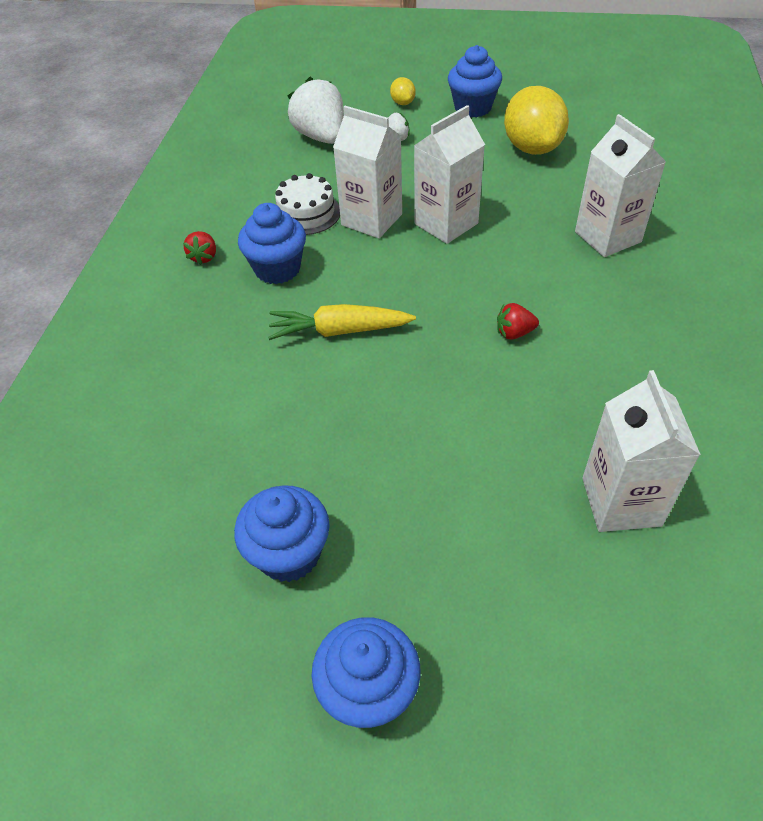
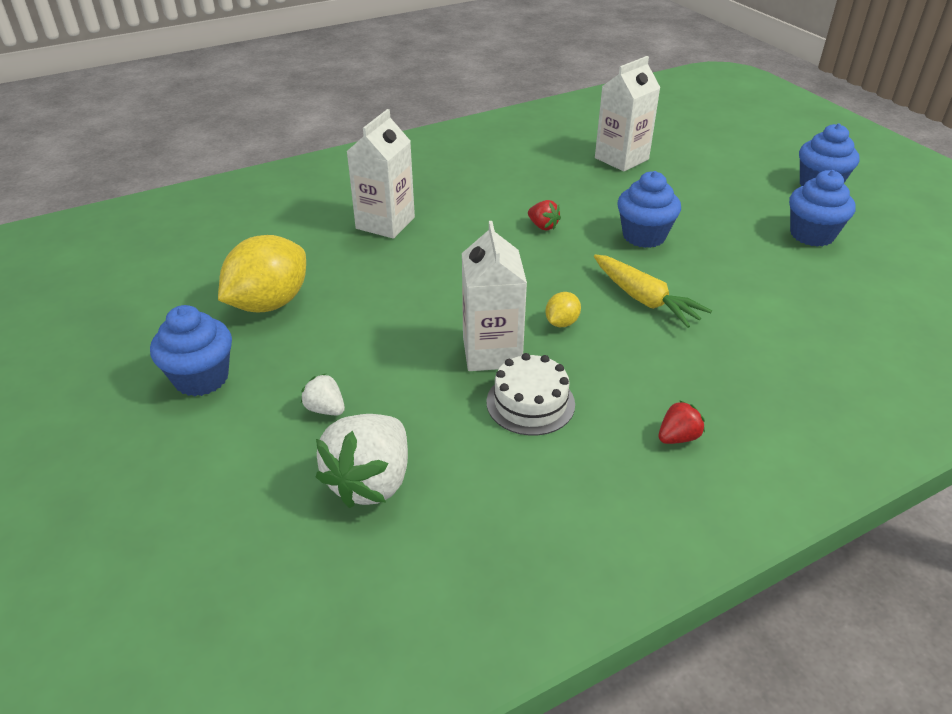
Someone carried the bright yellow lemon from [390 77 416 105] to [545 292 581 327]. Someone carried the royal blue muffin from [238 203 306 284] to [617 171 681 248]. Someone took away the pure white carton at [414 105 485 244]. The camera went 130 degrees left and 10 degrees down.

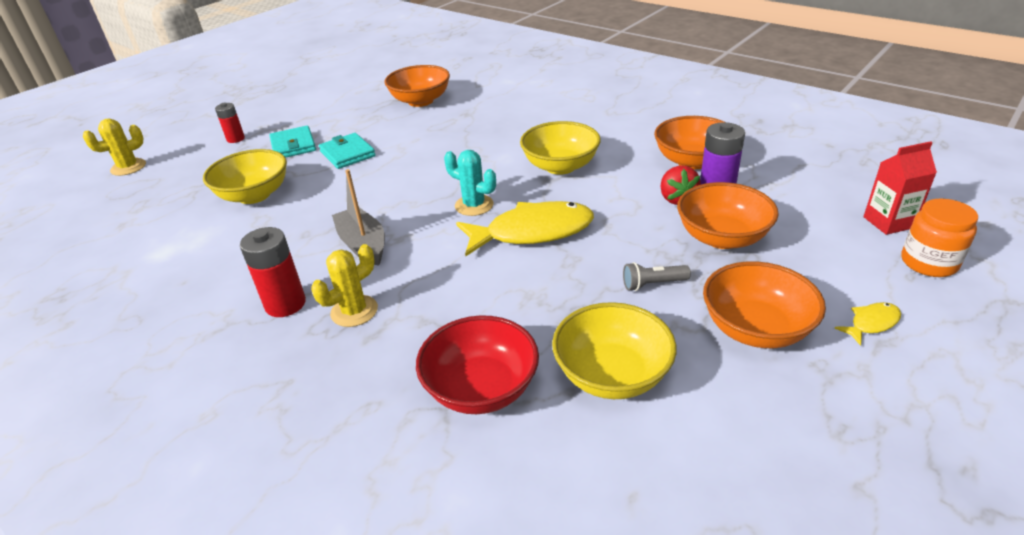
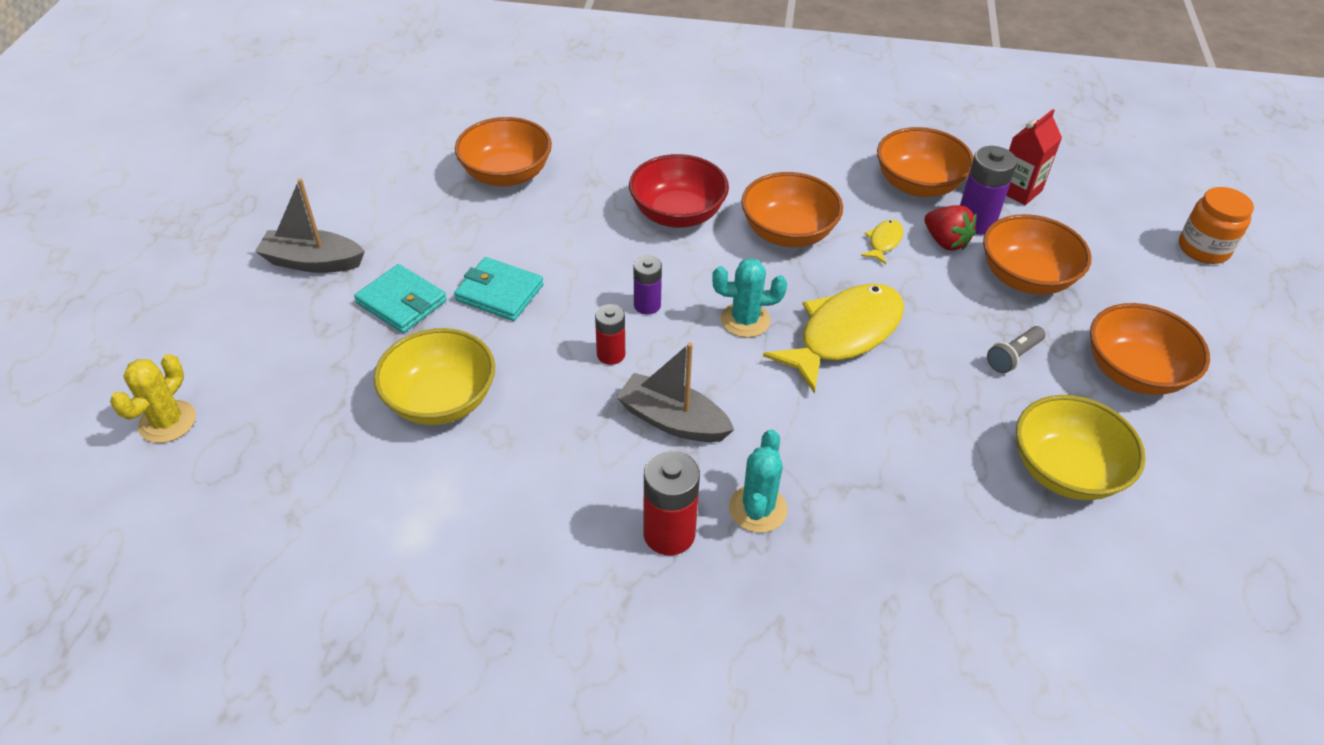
Someone put down the gray boat at [255 179 365 273]. Someone carried the red battery from [215 103 245 143] to [595 304 625 365]. Someone carried the red serving bowl from [416 315 539 414] to [629 154 729 228]. Someone put down the violet battery at [634 256 662 315]. Someone repainted the bright yellow saguaro cactus at [311 244 378 327], which became the aqua saguaro cactus at [729 429 787 533]. Someone repainted the bright yellow serving bowl at [520 121 601 175], which became the orange-coloured serving bowl at [741 172 843 247]. Someone carried the bright yellow toy fish from [834 302 901 346] to [861 220 903 264]. Someone carried the red carton from [864 141 937 235] to [1006 109 1062 205]. The camera went 35 degrees left and 10 degrees up.

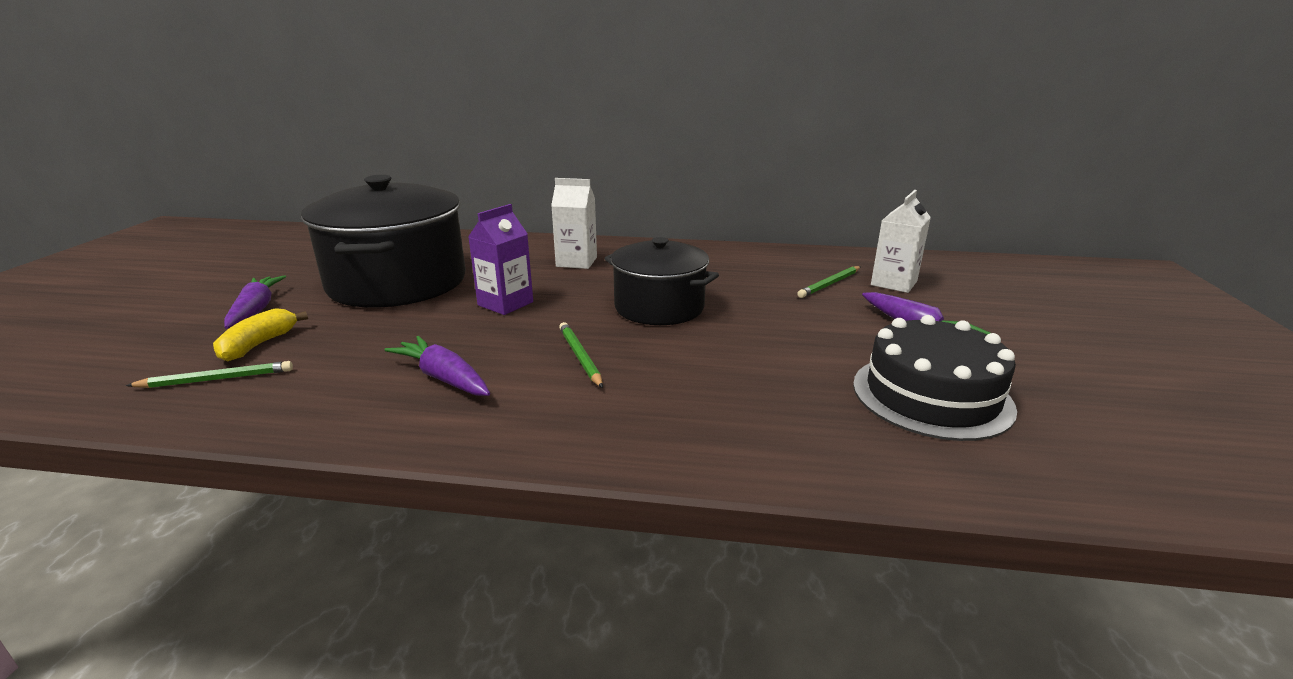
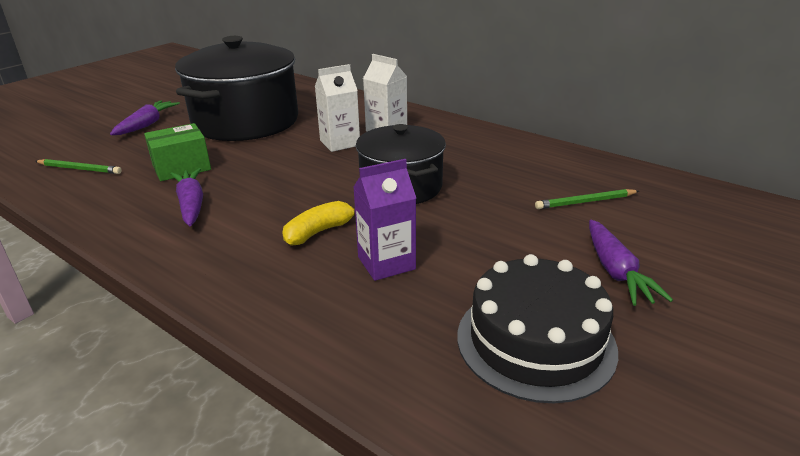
Someone put down the leaf-green parcel at [144 123 211 181]. Someone carried the bright yellow banana from [213 308 308 361] to [283 201 355 246]. Someone carried the pure white carton from [871 190 931 293] to [315 64 360 152]. Someone carried the violet carton from [468 204 533 315] to [353 159 416 281]. Someone took away the leaf-green pencil at [559 322 603 388]. The camera went 30 degrees right and 5 degrees up.

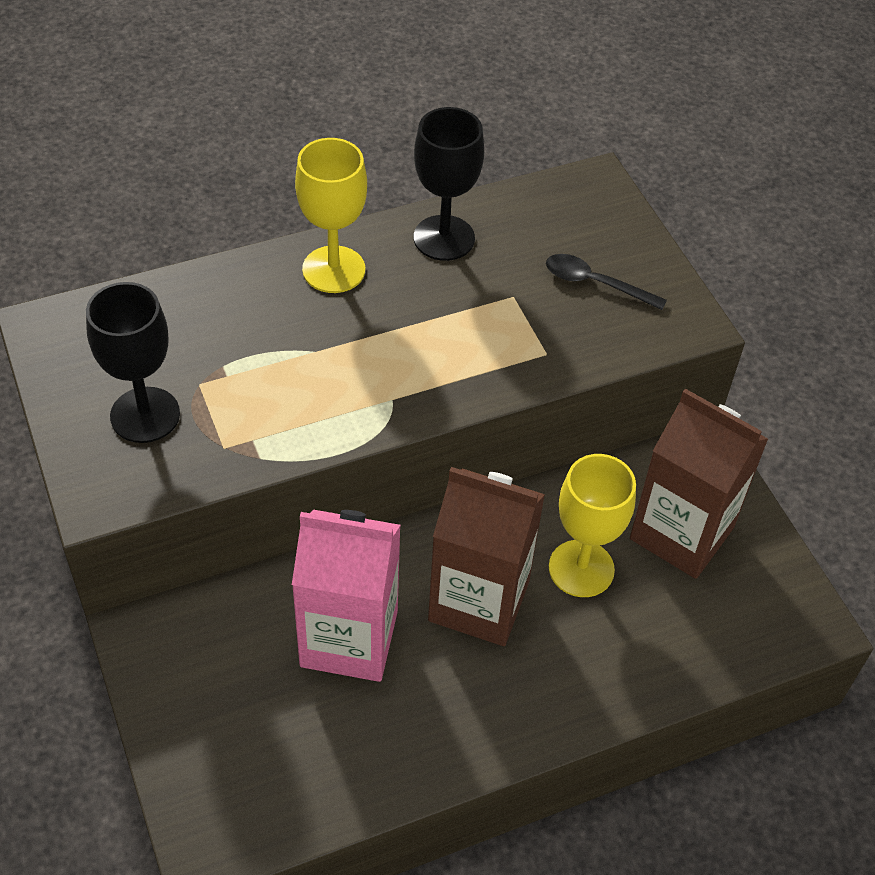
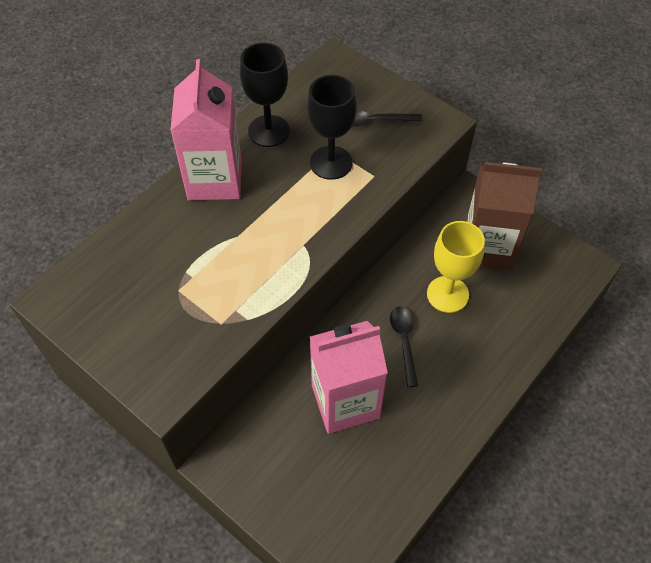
Someone swapped the bright yellow chalice at [295 138 367 293] for the rosy carton at [170 59 242 200]. Someone carried the jet-black chalice from [86 282 180 443] to [307 75 357 180]. Someone swapped the brown carton at [428 467 545 646] for the jet-black tablespoon at [390 306 418 387]. The camera went 25 degrees left and 5 degrees up.

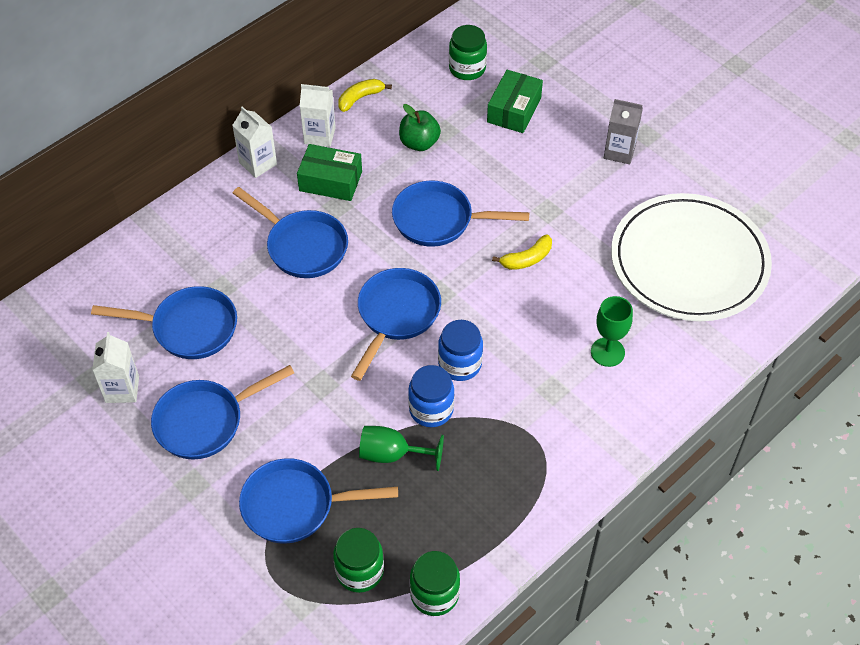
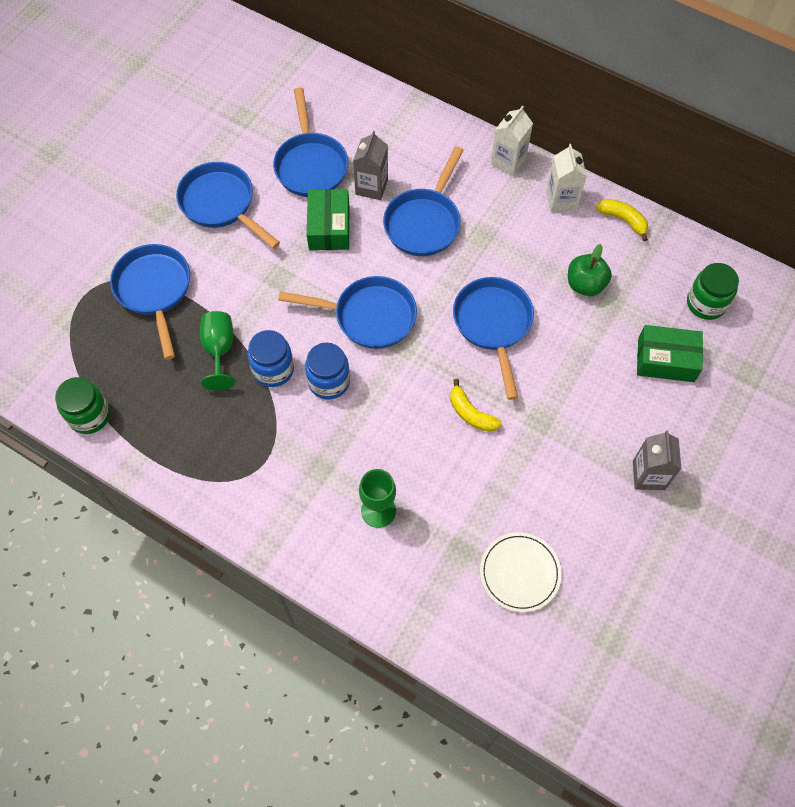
Someone carried the leaf-green parcel from [297 144 362 201] to [307 189 349 250]. Someone put down the gray carton at [353 131 388 200]. Someone scaled the pure white dinner plate at [611 193 772 321] by 0.46. Someone took away the pure white carton at [92 332 139 403]. Someone took away the leaf-green preserve jar at [333 528 384 593]. The camera went 75 degrees right and 10 degrees up.

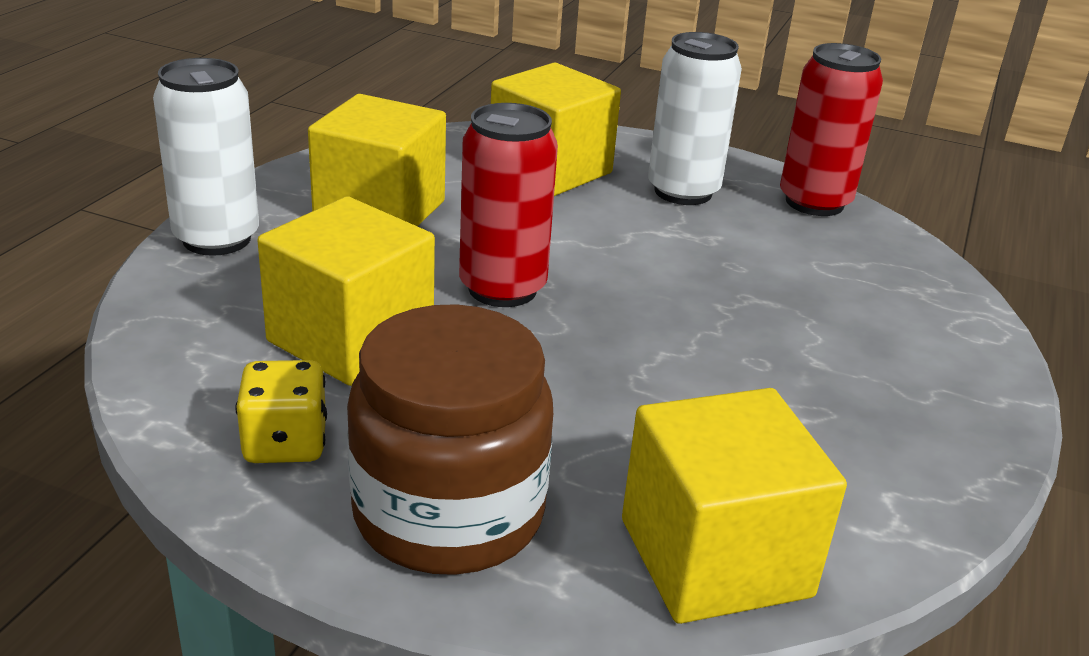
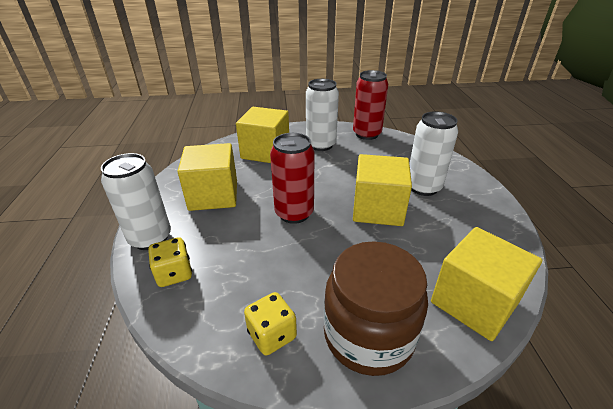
Someone put down the bright yellow game die at [148 237 192 287]. Someone carried the bright yellow cube from [257 196 435 386] to [353 154 412 226]. Someone put down the pure white soda can at [409 111 458 196]. The camera went 25 degrees left and 5 degrees up.

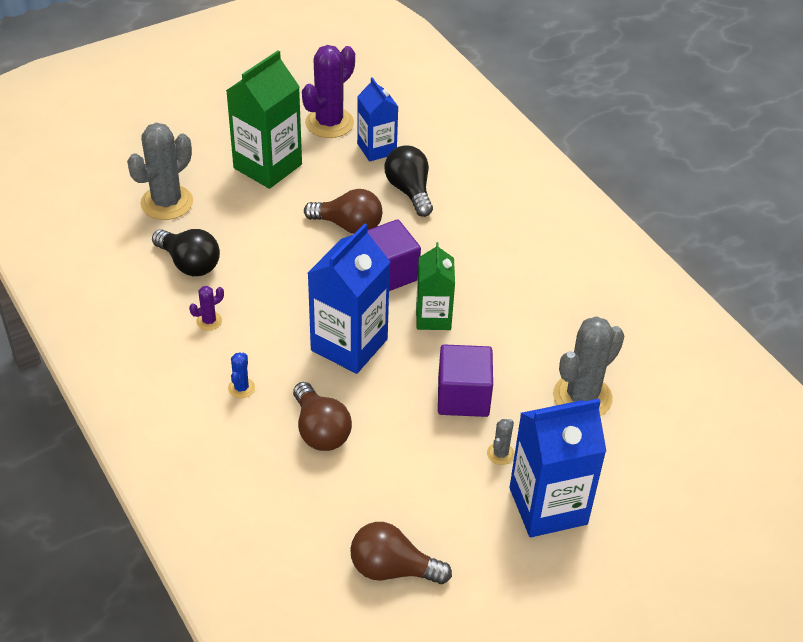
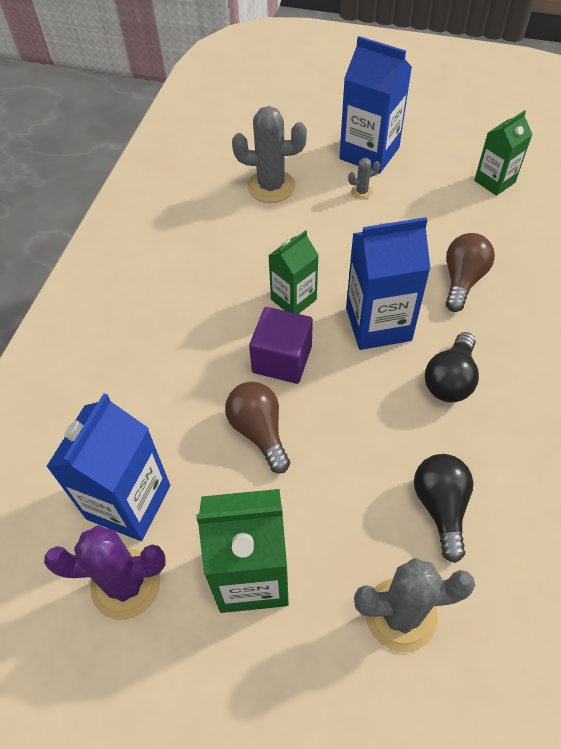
Someone scaled the royal blue carton at [357 77 398 162] by 1.60. Someone carried the jet-black lightbulb from [385 146 433 217] to [425 332 479 402]. Someone swapped the brown lightbulb at [350 522 452 584] for the leaf-green carton at [474 110 533 196]. Someone took away the violet saguaro cactus at [189 286 224 331]. Someone took away the royal blue saguaro cactus at [228 353 255 398]. Someone took away the violet cube at [438 344 493 417]. The camera went 130 degrees left and 10 degrees up.

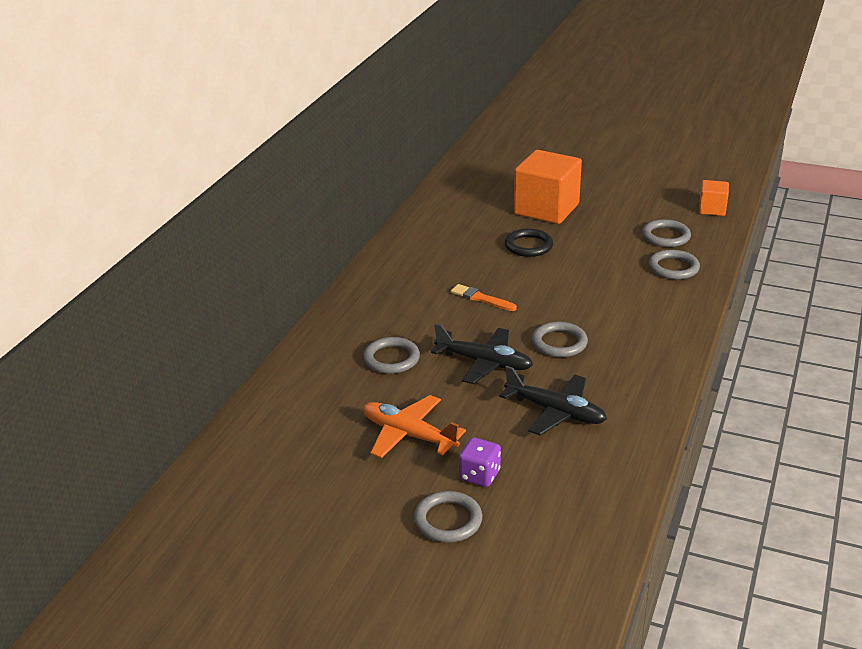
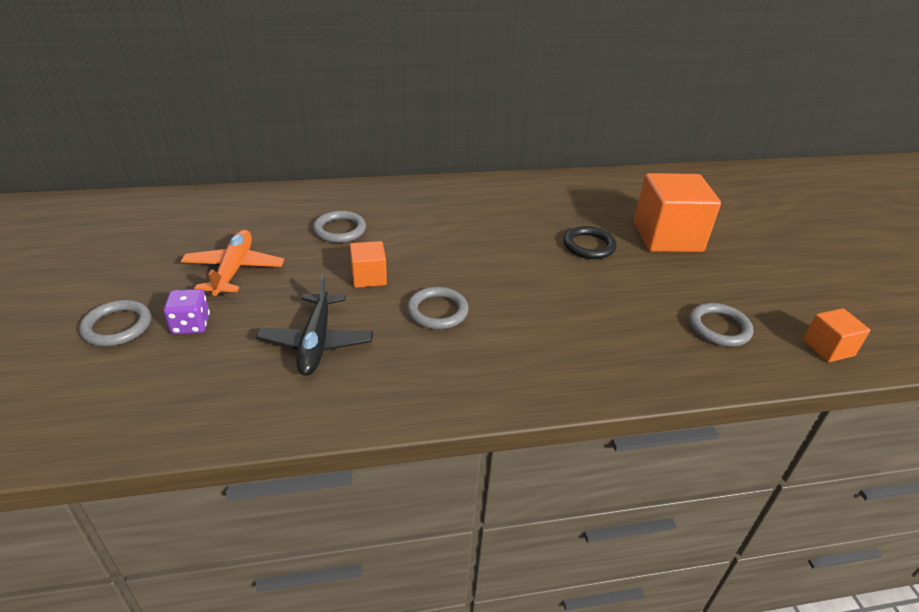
Someone swapped the jet-black toy plane at [431 323 533 384] for the orange-coloured cube at [350 241 387 288]. Someone took away the orange-coloured paintbrush at [451 284 517 311]. Someone took away the gray ring at [649 249 700 280]. The camera went 55 degrees right and 5 degrees up.

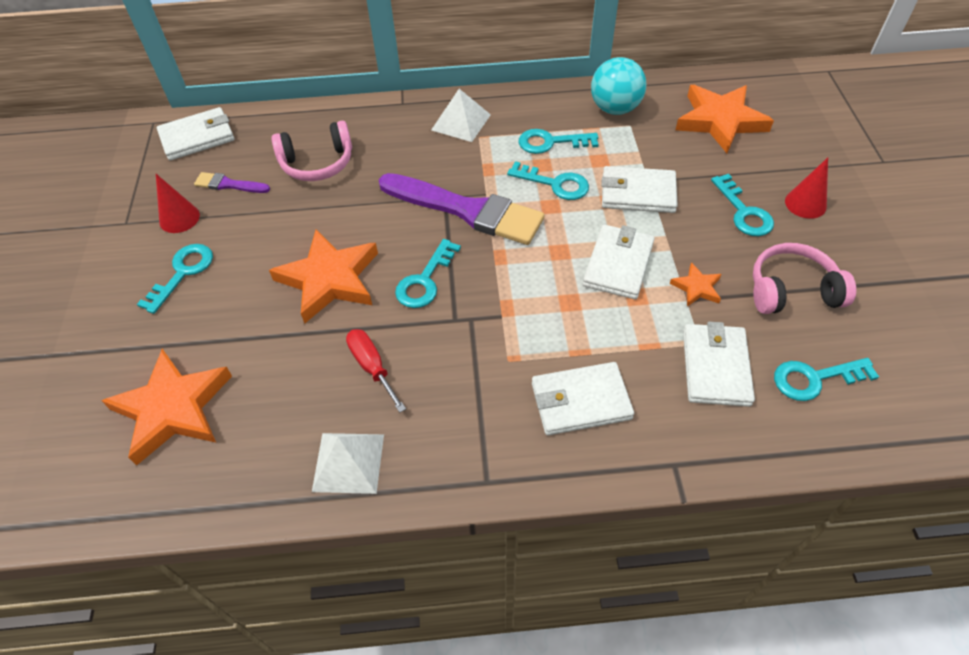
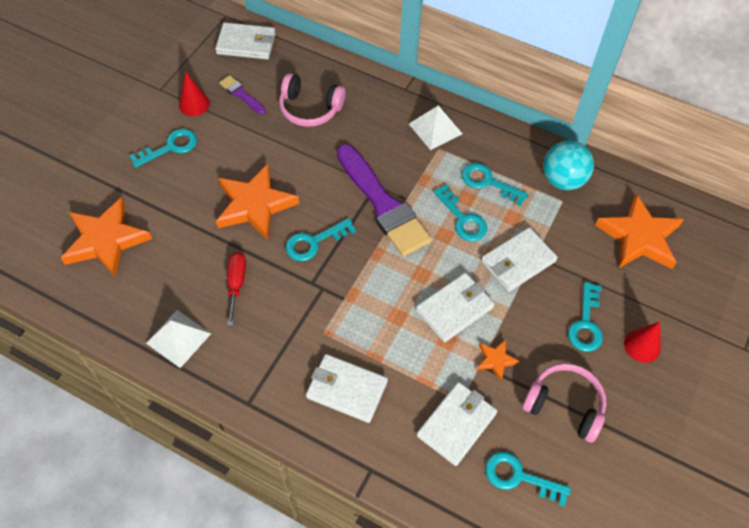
Someone rotated the pure white card wallet at [601 166 678 213] by 75 degrees counterclockwise. The camera went 30 degrees right and 5 degrees up.

